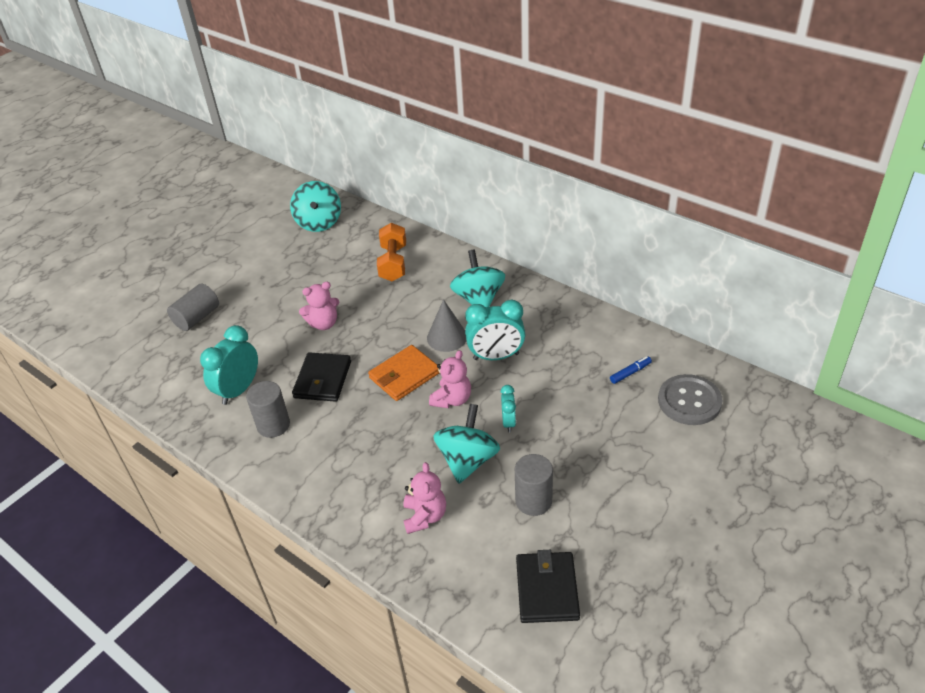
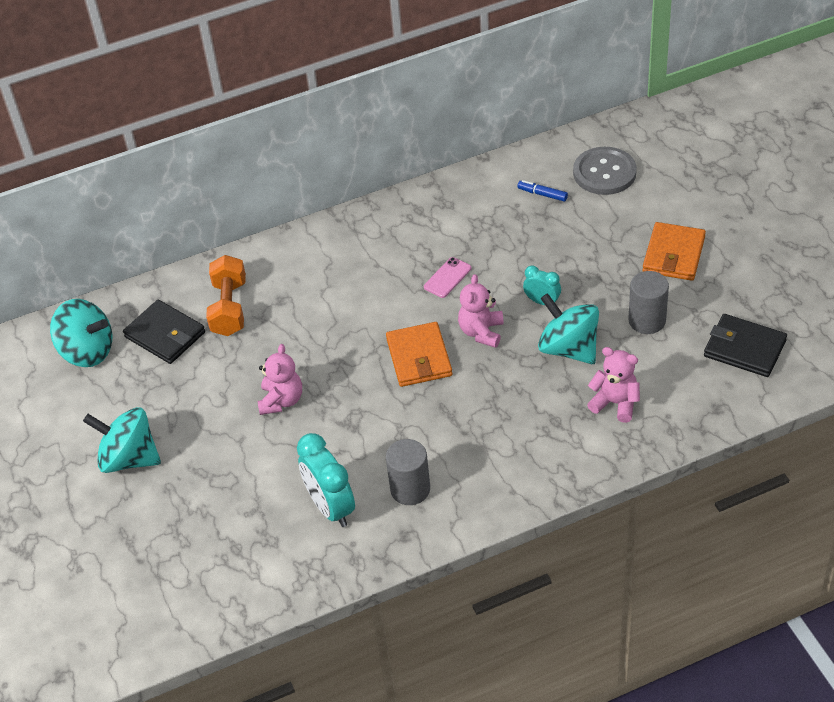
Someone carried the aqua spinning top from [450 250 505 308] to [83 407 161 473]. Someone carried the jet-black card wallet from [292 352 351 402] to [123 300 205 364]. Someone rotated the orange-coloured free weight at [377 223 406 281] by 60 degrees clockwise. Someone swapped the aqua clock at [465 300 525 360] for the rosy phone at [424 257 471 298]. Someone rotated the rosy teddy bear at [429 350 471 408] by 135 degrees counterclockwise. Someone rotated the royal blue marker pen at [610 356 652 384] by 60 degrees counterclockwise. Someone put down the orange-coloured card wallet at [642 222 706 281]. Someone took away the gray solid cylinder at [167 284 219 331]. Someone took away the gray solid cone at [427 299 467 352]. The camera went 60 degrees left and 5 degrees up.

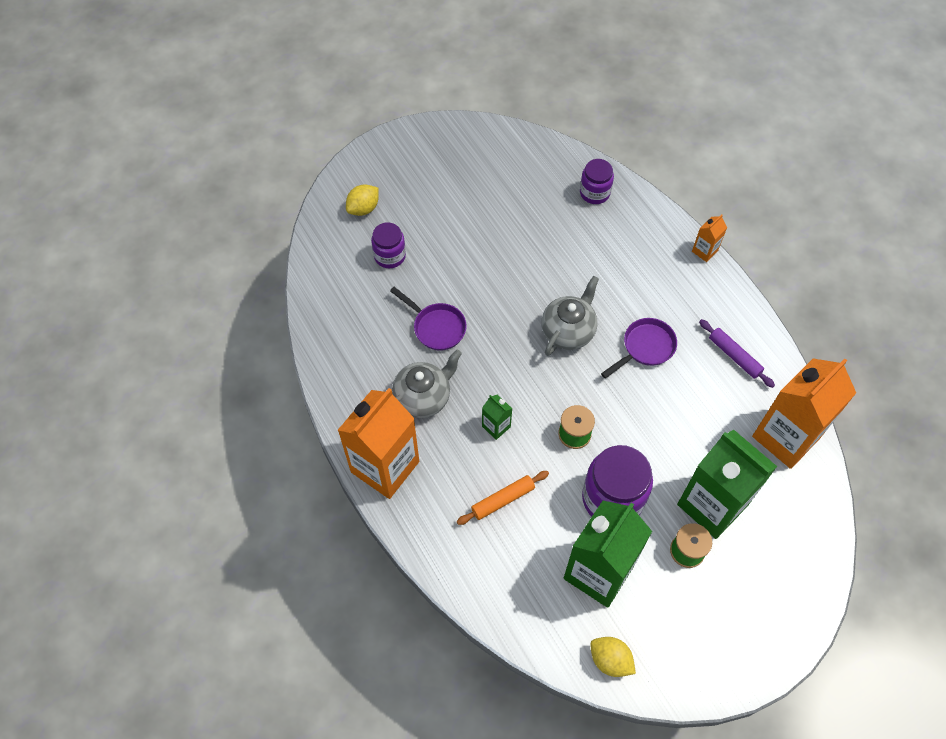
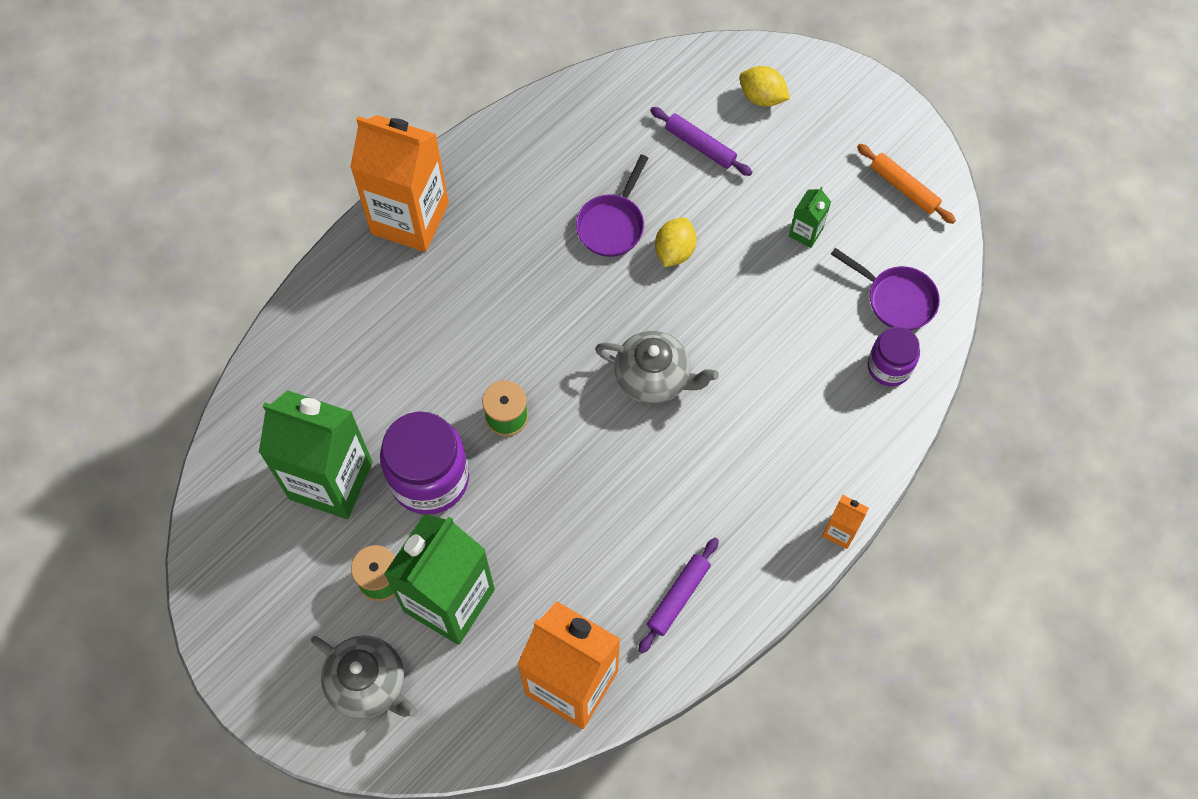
Someone carried the gray china teapot from [392 349 462 418] to [311 635 418 719]. Someone swapped the violet preserve jar at [371 222 406 268] for the violet pastry roller at [650 107 752 176]. Someone carried the bright yellow lemon from [590 637 636 677] to [655 218 696 267]. Someone carried the leaf-green carton from [482 395 512 440] to [789 187 831 248]. Someone carried the violet frying pan from [601 318 677 378] to [831 248 940 330]. Someone carried the orange-coloured pastry roller from [457 471 549 525] to [857 144 956 224]. The camera went 75 degrees right and 5 degrees up.

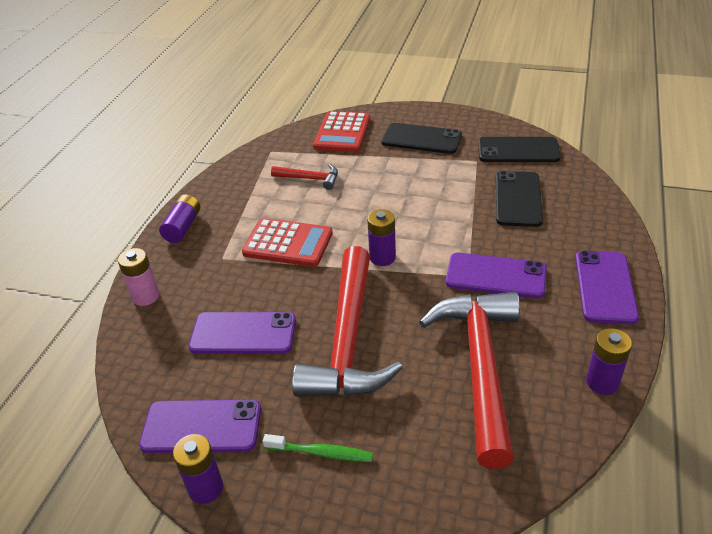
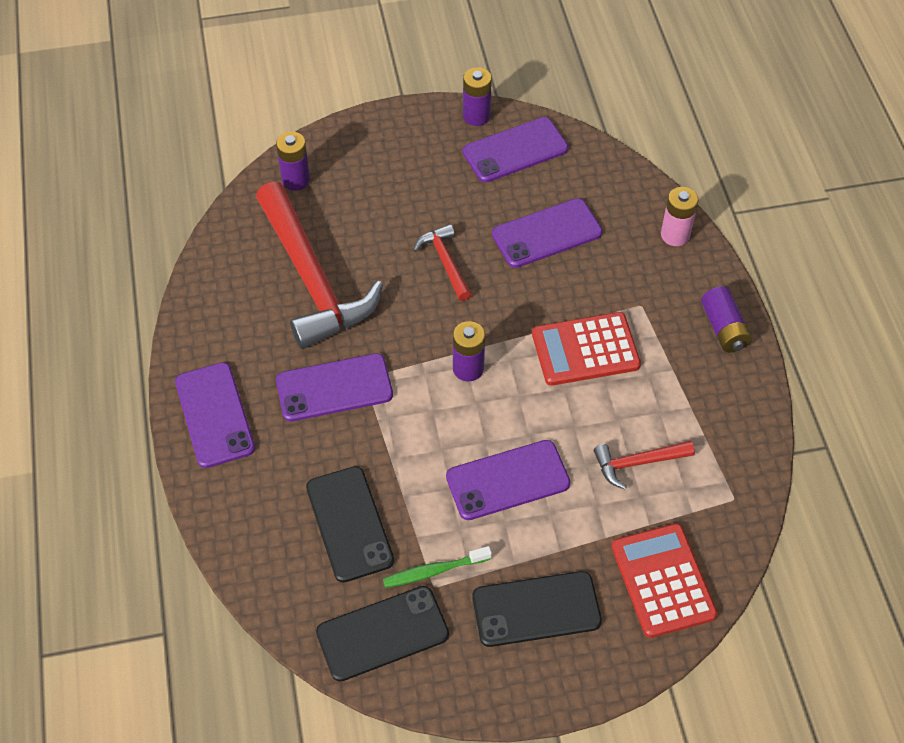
Someone carried the violet battery from [586 328 632 395] to [276 131 310 191]. Someone carried the leaf-green tooth brush from [263 434 373 462] to [383 546 492 588]. Someone scaled the red hammer at [292 246 402 397] by 0.46. Someone put down the violet phone at [446 440 570 520]. The camera went 150 degrees right and 15 degrees up.

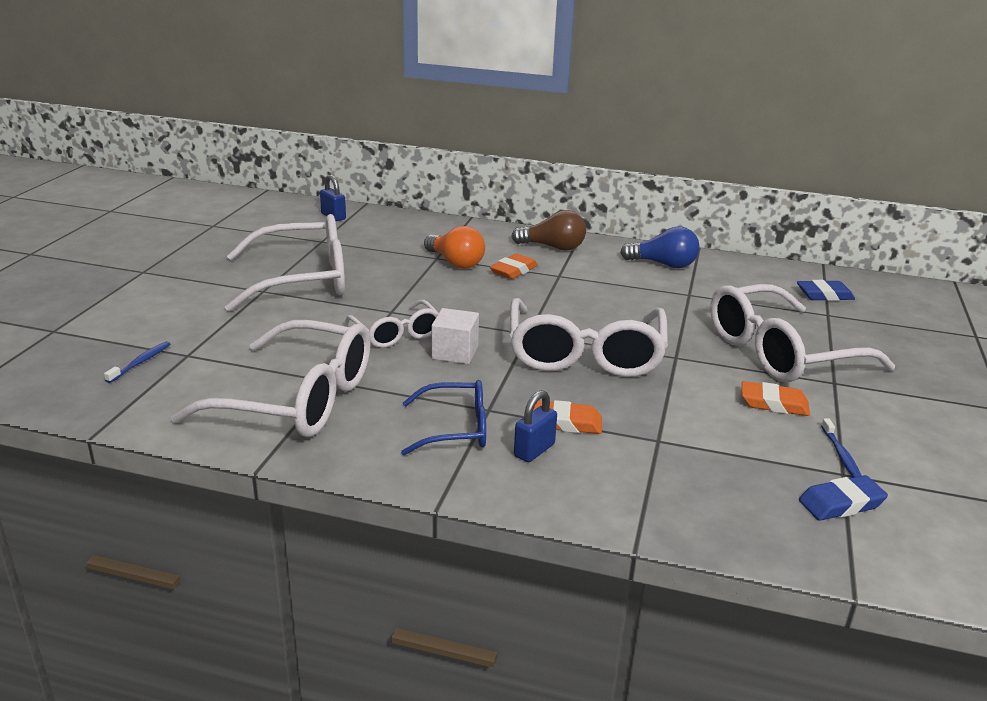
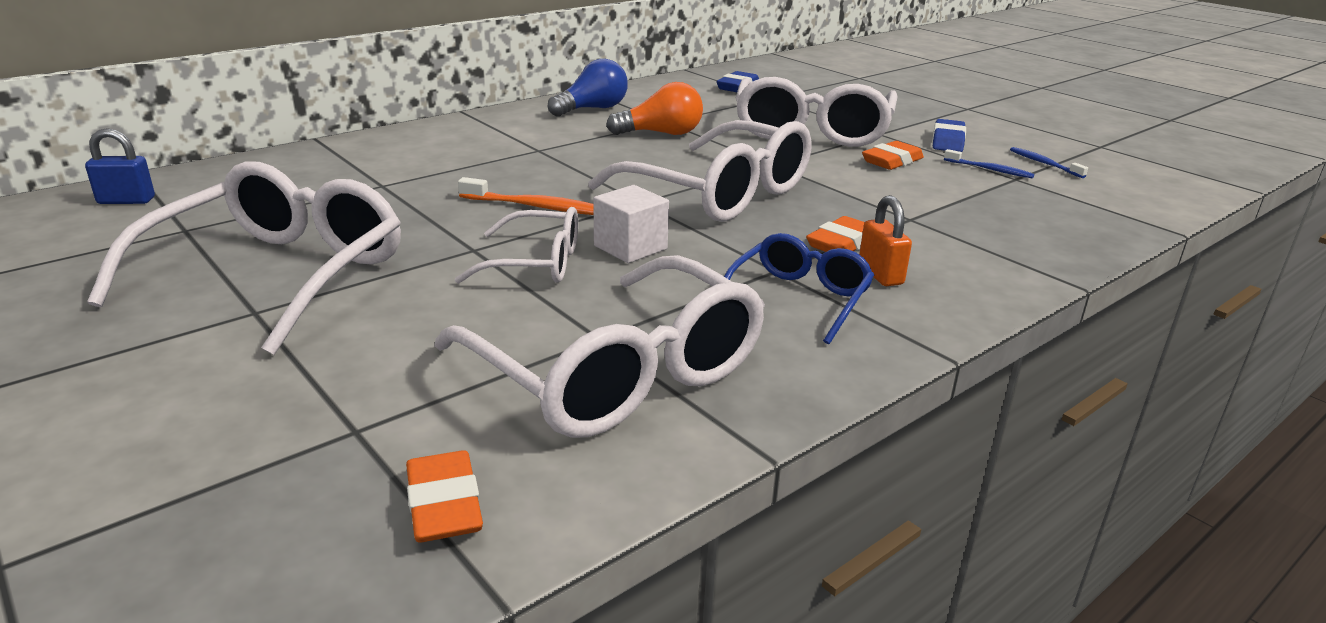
Someone carried the orange-coloured gum eraser from [490 253 538 279] to [406 450 483 542]. Someone rotated the pure white spectacles at [171 320 371 437] by 90 degrees clockwise. Someone put down the orange-coloured tooth brush at [458 177 594 215]. Someone carried the orange-coloured lightbulb from [424 226 485 269] to [606 82 703 135]. Someone repainted the royal blue small lock at [514 390 557 462], which became the orange-coloured small lock at [859 195 912 286]. Someone carried the royal blue gum eraser from [799 475 888 521] to [932 119 966 152]. Someone carried the royal blue tooth brush from [104 341 170 383] to [1010 147 1088 178]. Someone took away the brown lightbulb at [511 210 586 251]. The camera went 55 degrees left and 0 degrees up.

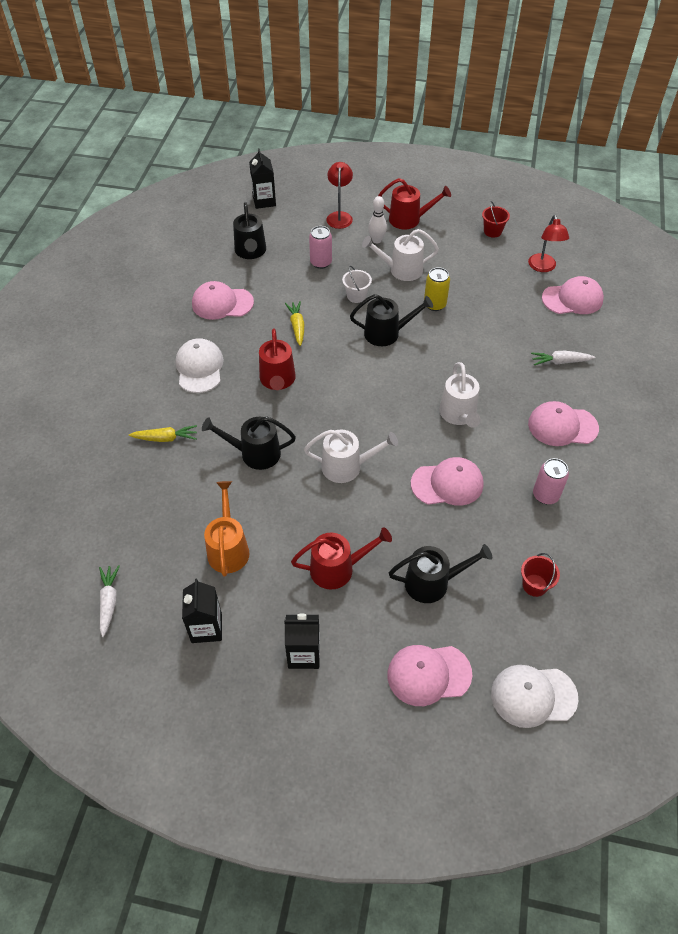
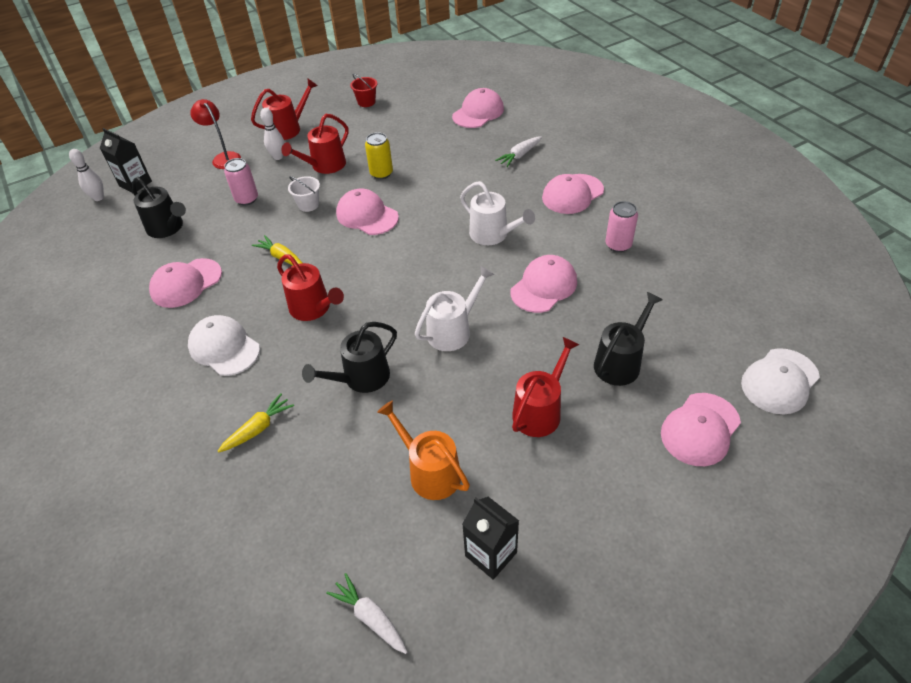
Someone put down the pure white bowling pin at [69 149 104 201]. Someone repainted the pure white watering pot at [362 229 439 281], which became the red watering pot at [281 114 349 174]. Someone swapped the jet-black watering pot at [350 294 433 346] for the rosy peaked cap at [336 189 399 235]. Someone took away the jet-black carton at [284 613 320 669]. Someone took away the red bucket at [521 553 560 597]. Someone took away the red desk lamp at [528 215 569 272]. The camera went 40 degrees left and 5 degrees down.

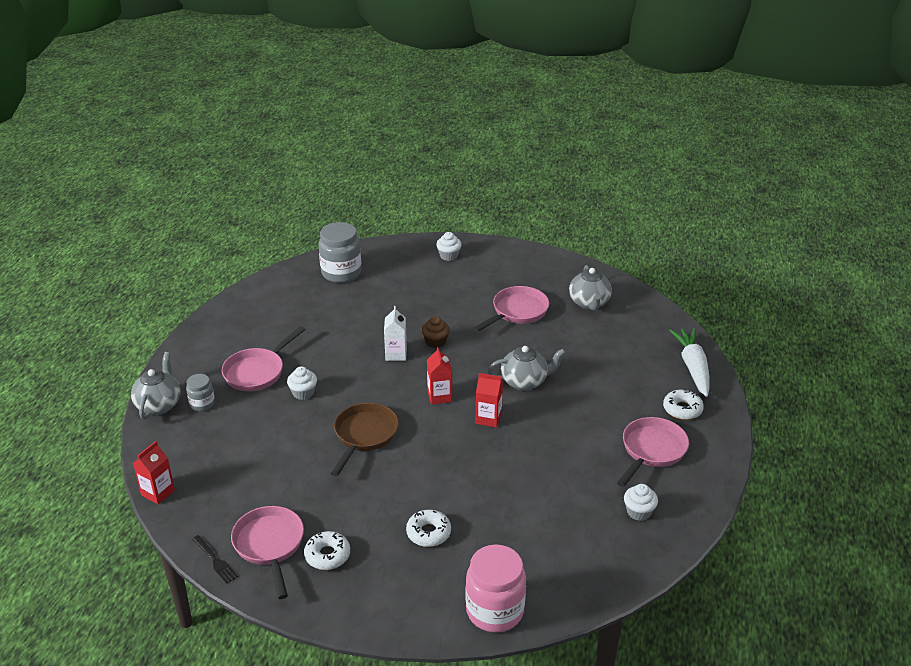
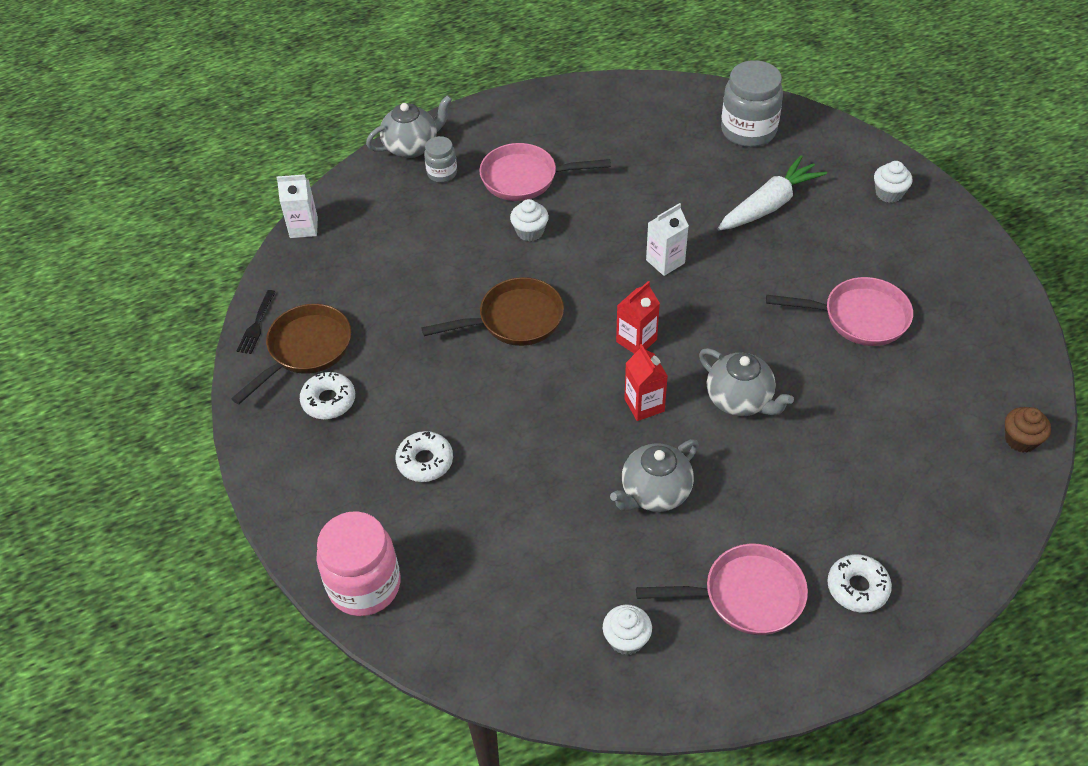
Someone repainted the rosy frying pan at [231 506 304 599], which became the brown frying pan at [231 304 351 404]. Someone repainted the red carton at [133 441 175 504], which became the pure white carton at [276 174 318 238]. Someone carried the gray china teapot from [569 265 612 310] to [610 439 699 512]. Someone carried the pure white root vegetable from [669 328 709 397] to [717 155 827 231]. Someone carried the brown muffin from [422 316 450 348] to [1005 407 1051 452]. The camera went 55 degrees right and 15 degrees up.

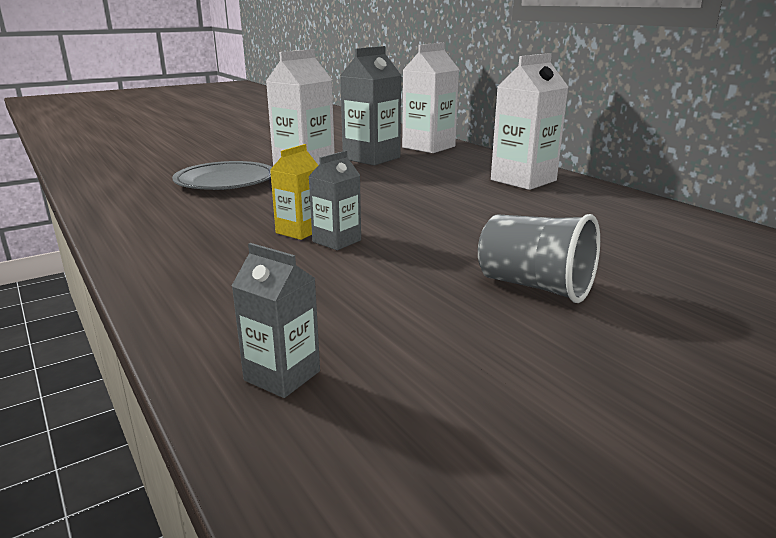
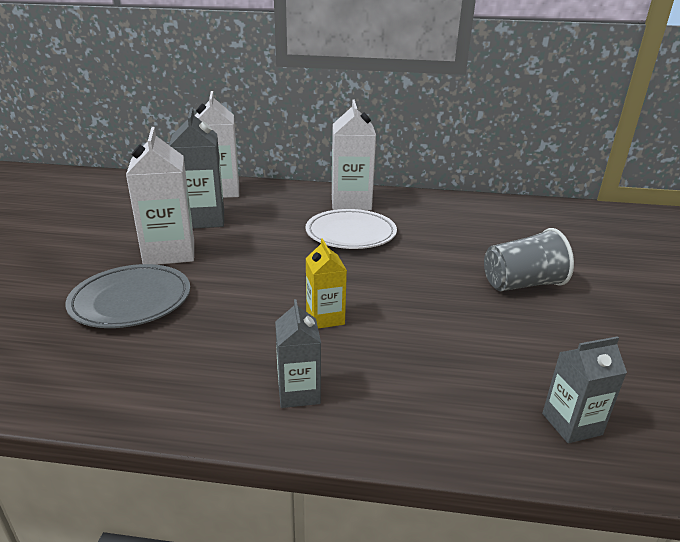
Someone carried the gray carton from [308 151 361 250] to [275 299 321 408]. Someone put down the pure white dinner plate at [305 209 397 249]. The camera went 50 degrees left and 5 degrees up.

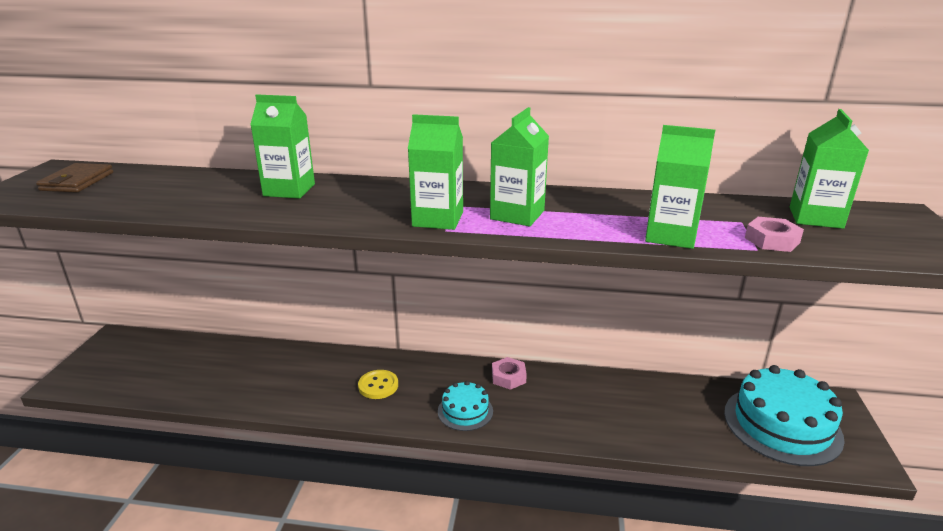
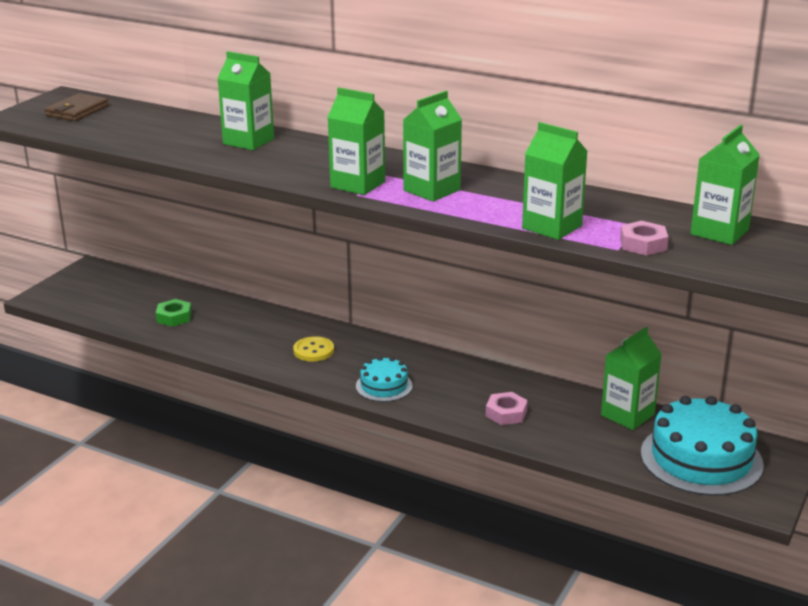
Someone put down the leaf-green hex nut at [156 299 192 327]. Someone carried the rosy hex nut from [492 357 527 390] to [486 392 528 425]. Someone put down the leaf-green carton at [601 327 662 430]. The camera went 20 degrees right and 0 degrees up.

